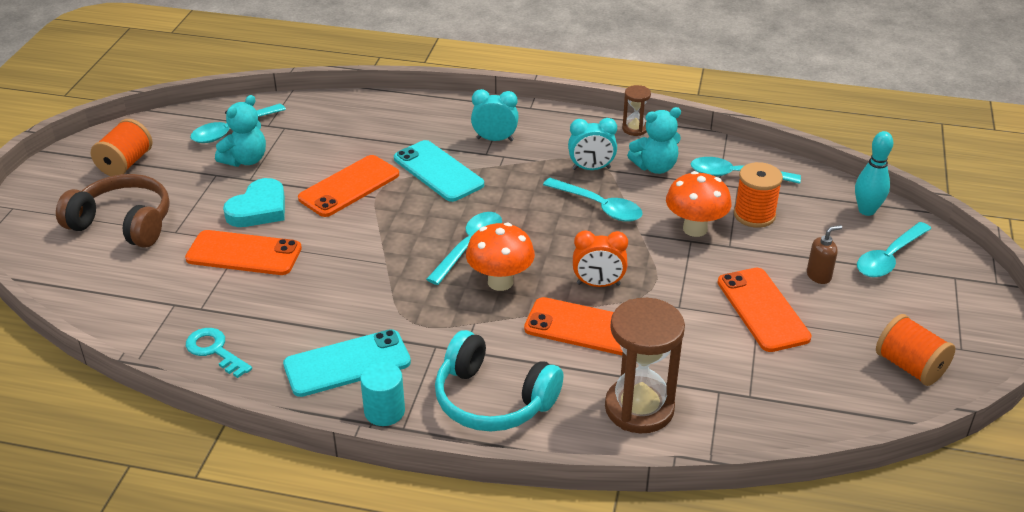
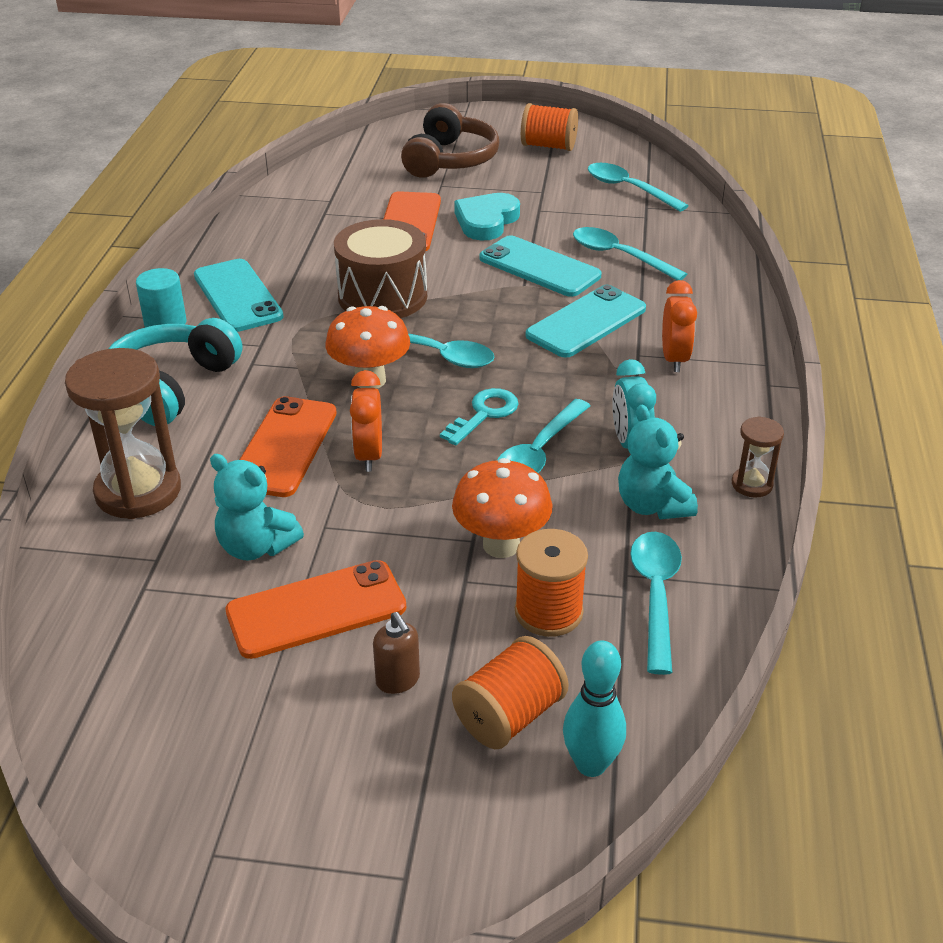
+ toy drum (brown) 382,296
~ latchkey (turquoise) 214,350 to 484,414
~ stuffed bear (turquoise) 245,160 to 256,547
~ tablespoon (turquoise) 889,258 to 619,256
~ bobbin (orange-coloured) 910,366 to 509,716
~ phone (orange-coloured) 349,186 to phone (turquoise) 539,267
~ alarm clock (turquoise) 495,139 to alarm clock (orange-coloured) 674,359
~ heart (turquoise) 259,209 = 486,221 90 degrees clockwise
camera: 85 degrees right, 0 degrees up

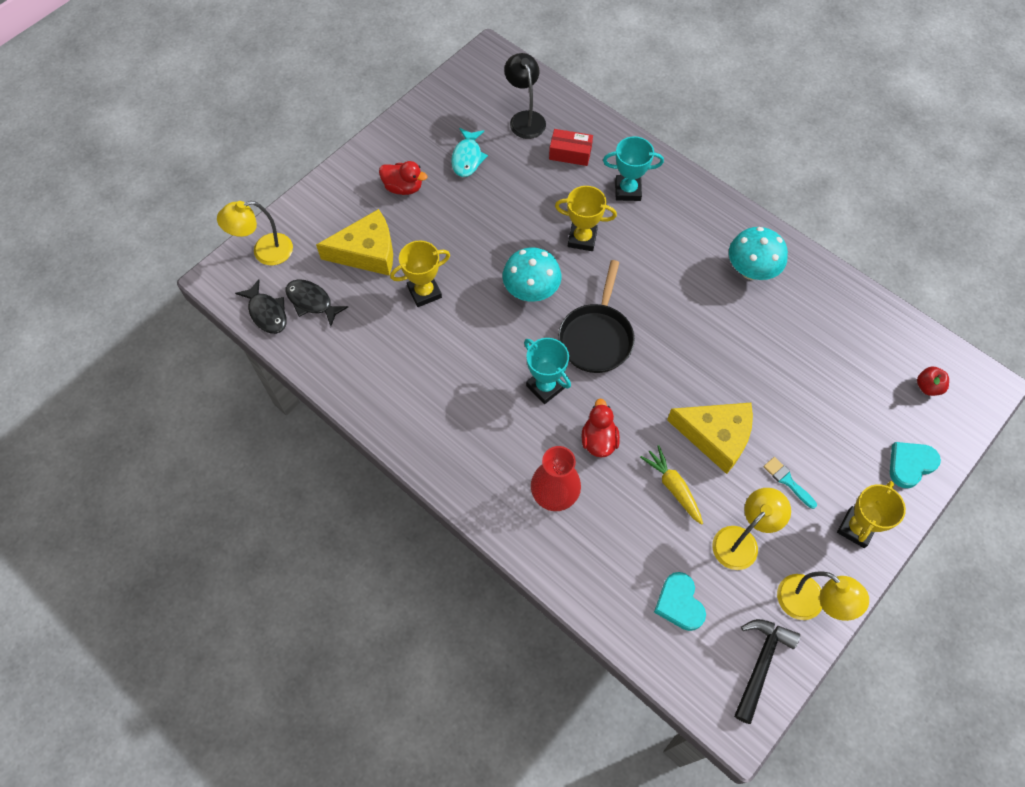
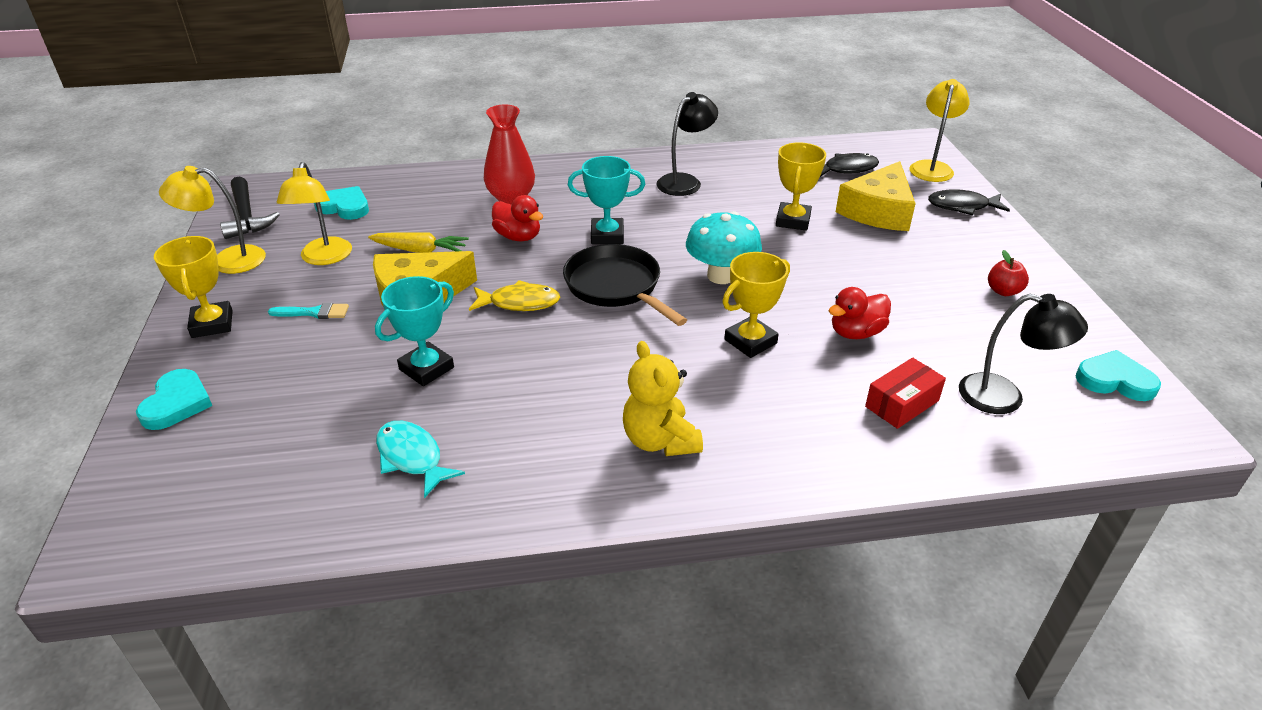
- toadstool (turquoise) 751,270
+ fish (yellow) 519,303
+ stuffed bear (yellow) 660,440
+ reading lamp (jet-black) 685,181
+ heart (turquoise) 1115,380
~ fish (jet-black) 267,313 to 962,206
~ duck (crimson) 403,187 to 856,333
~ fish (turquoise) 467,158 to 412,458
~ award cup (turquoise) 627,190 to 426,368
~ toy apple (crimson) 928,387 to 1003,291
camera: 130 degrees right, 25 degrees down

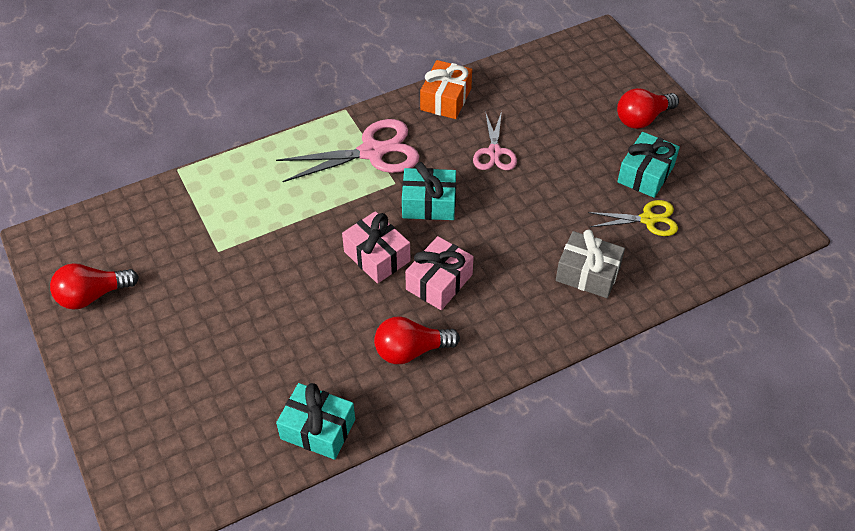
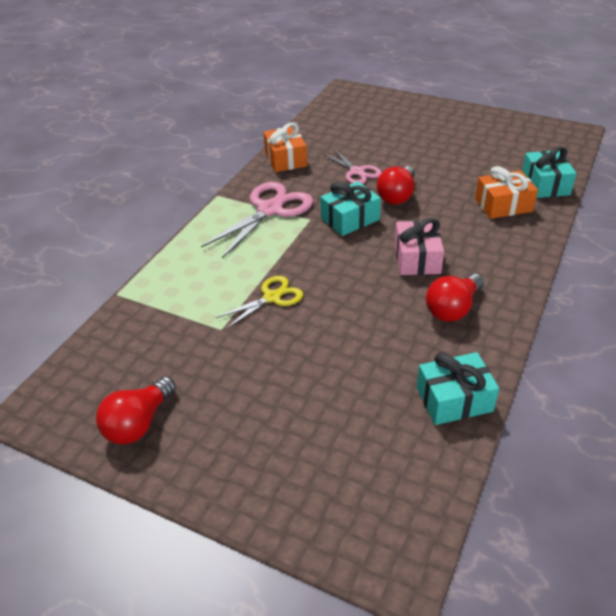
- gift (pink) 377,256
~ pair of scissors (yellow) 648,219 to 272,297
~ bulb (crimson) 642,119 to 397,196
~ gift (turquoise) 645,174 to 545,184
~ gift (gray) 588,273 to gift (orange-coloured) 503,205
camera: 35 degrees left, 10 degrees down

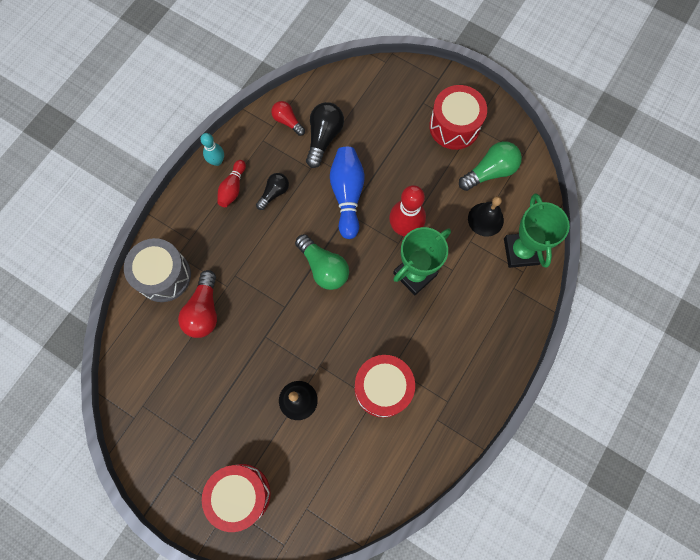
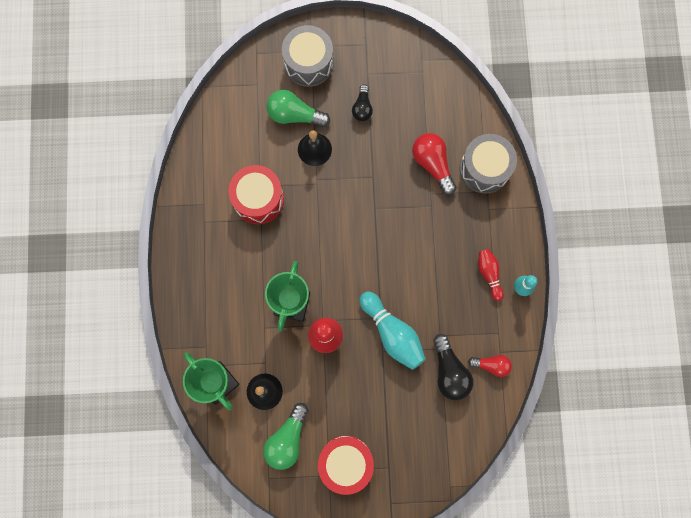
~ bulb (jet-black) 274,193 to 362,108
~ bulb (green) 323,267 to 294,115
~ toy drum (crimson) 240,494 to toy drum (gray) 308,63
~ bowling pin (royal blue) 347,195 to bowling pin (turquoise) 392,333
camera: 145 degrees right, 5 degrees up

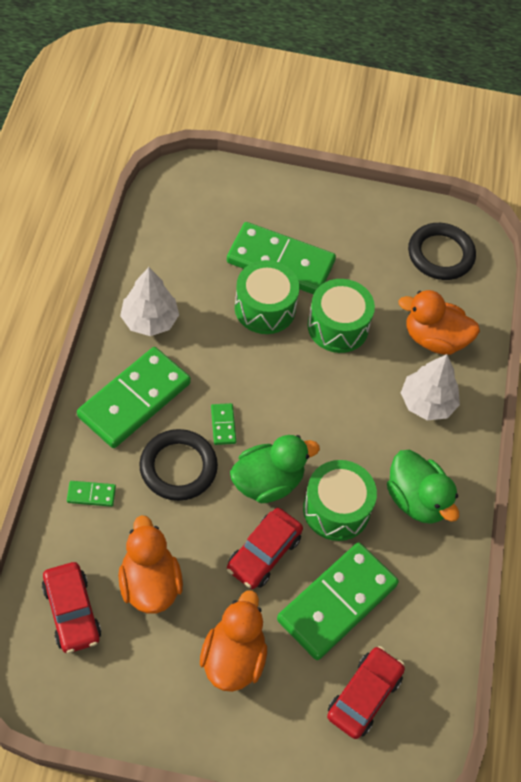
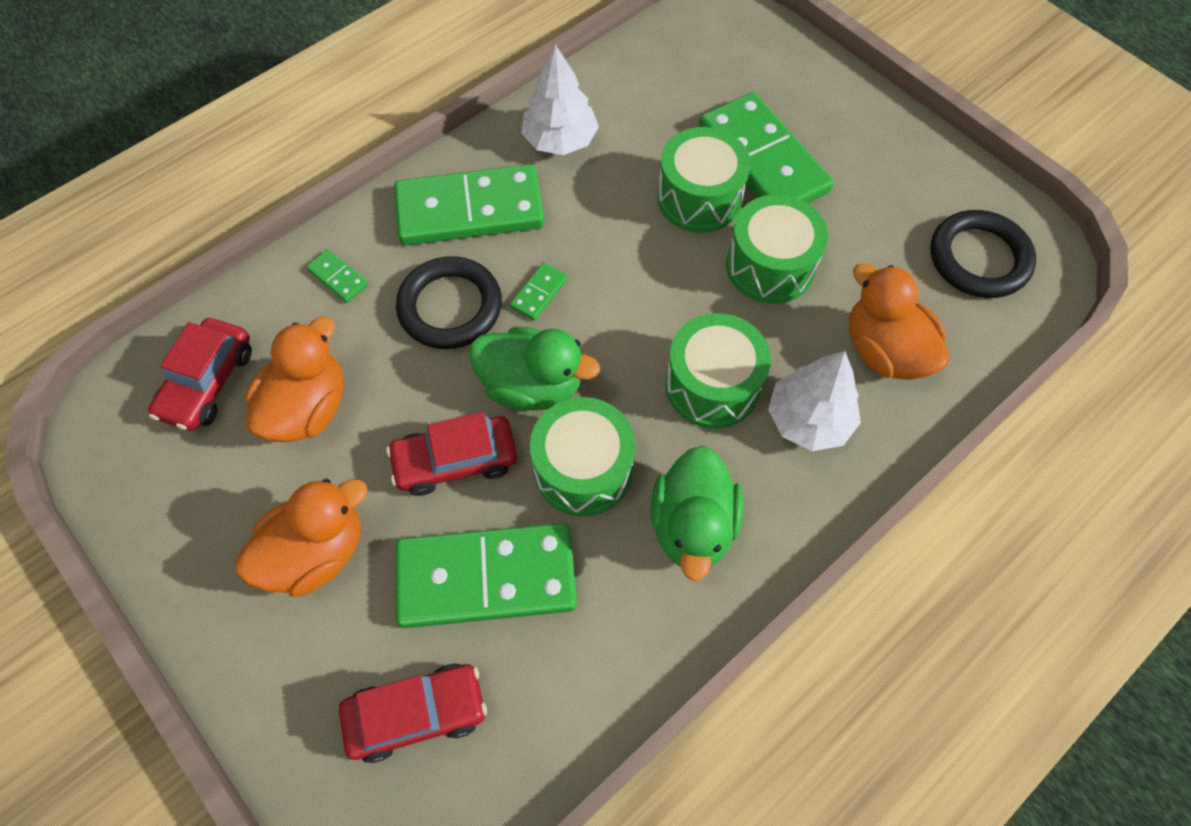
+ toy drum (green) 712,385
camera: 45 degrees right, 5 degrees up

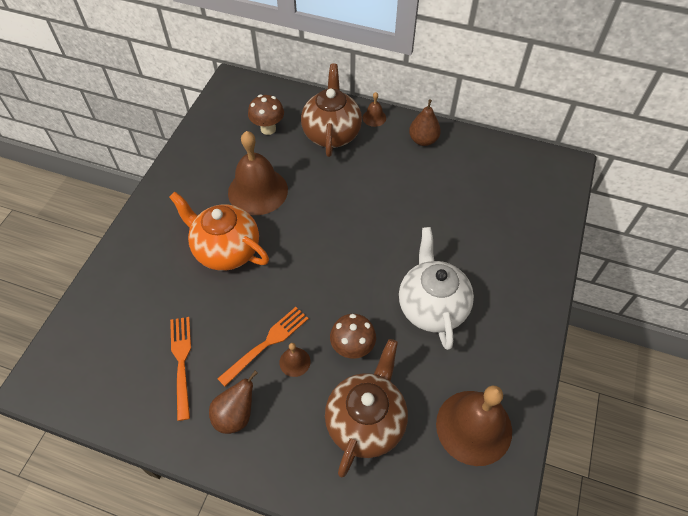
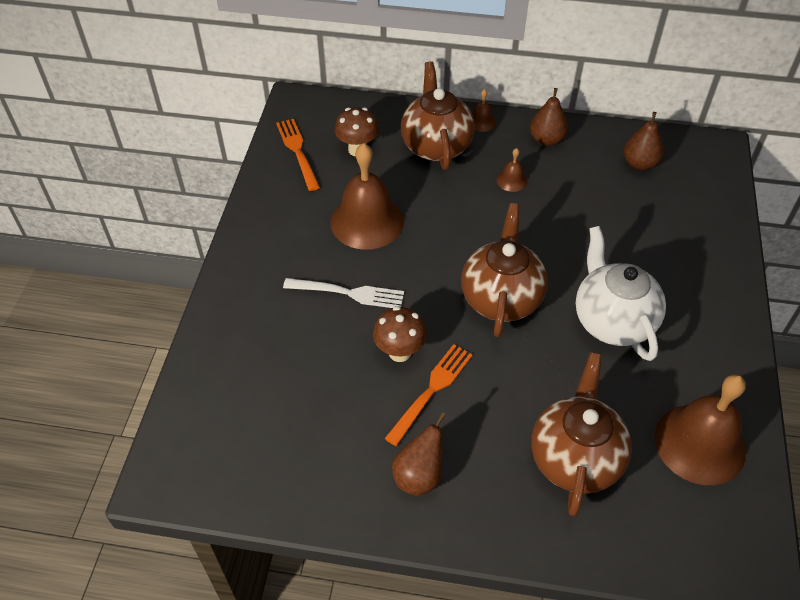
+ tea pot (brown) 501,298
+ pear fruit (brown) 639,163
~ dinner fork (orange-coloured) 181,362 to 297,151
~ bell (brown) 294,362 to 511,180
~ toadstool (brown) 352,348 to 399,352
~ tea pot (orange-coloured) 226,250 to dinner fork (white) 349,293
camera: 10 degrees left, 5 degrees down

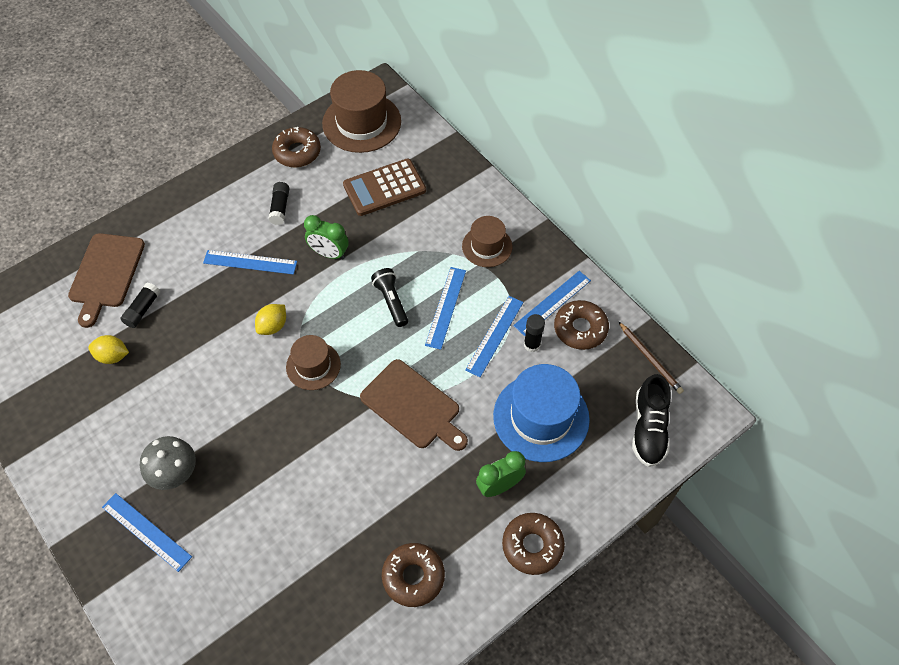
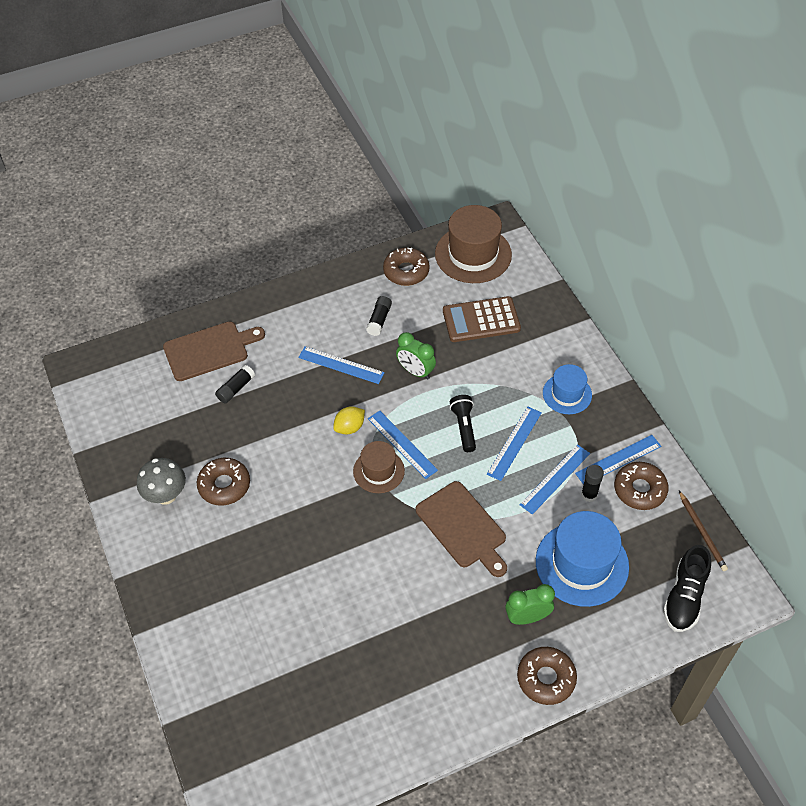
- toy lemon (yellow) 113,356
~ measuring stick (royal blue) 146,532 to 402,444
~ toadstool (gray) 176,474 to 166,496
~ glazed donut (brown) 413,577 to 224,485
~ top hat (brown) 487,246 to top hat (royal blue) 567,394
~ cutting board (brown) 106,274 = 210,350 135 degrees counterclockwise
camera: 15 degrees right, 5 degrees down

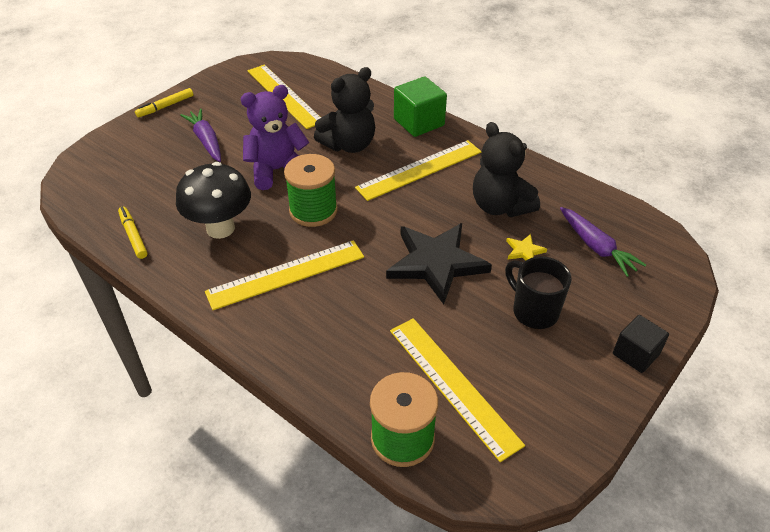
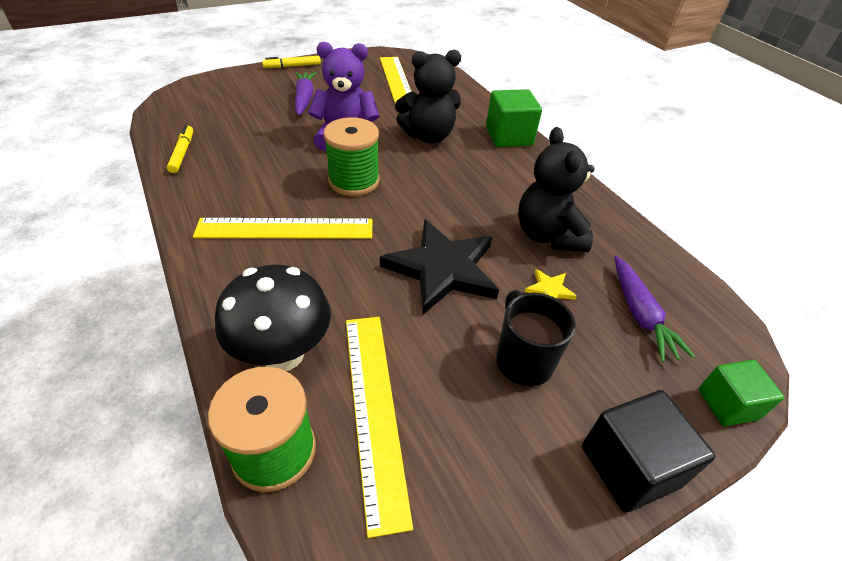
- measuring stick (yellow) 419,169
+ block (green) 727,404
~ toadstool (jet-black) 220,228 to 283,354
~ block (jet-black) 635,354 = 629,466 x1.50
camera: 20 degrees right, 0 degrees up

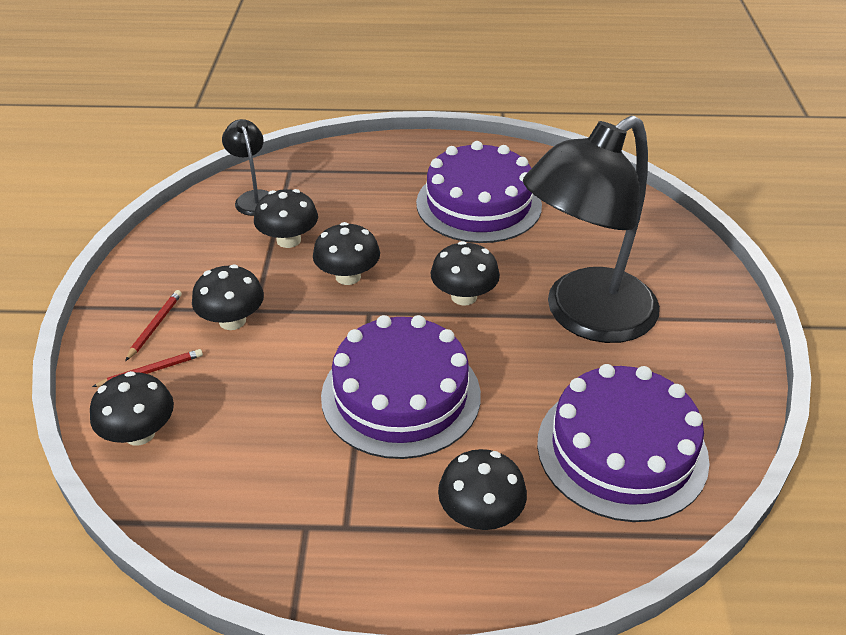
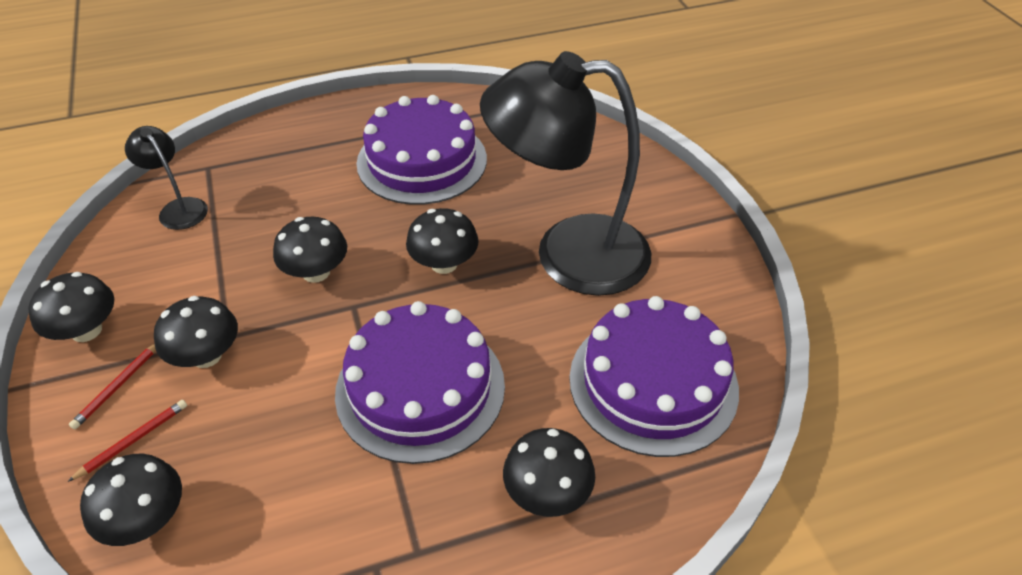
~ toadstool (jet-black) 288,240 to 86,330
~ wooden pencil (crimson) 155,326 = 118,386 150 degrees counterclockwise
~ reading lamp (jet-black) 585,316 = 568,254 60 degrees clockwise
camera: 20 degrees left, 5 degrees up

